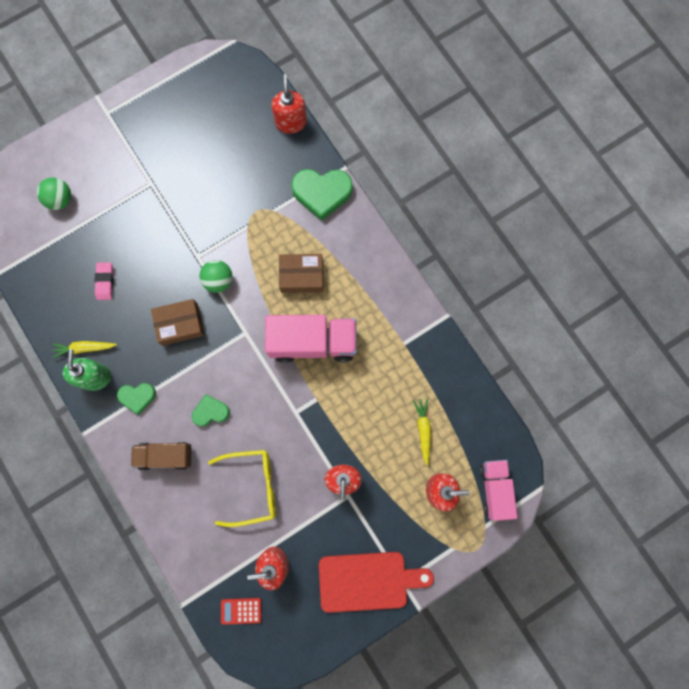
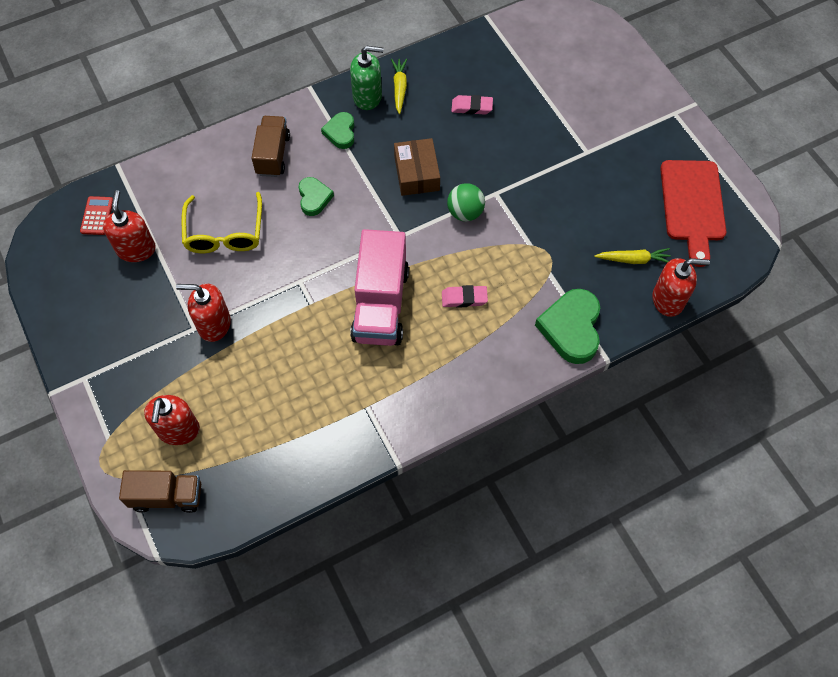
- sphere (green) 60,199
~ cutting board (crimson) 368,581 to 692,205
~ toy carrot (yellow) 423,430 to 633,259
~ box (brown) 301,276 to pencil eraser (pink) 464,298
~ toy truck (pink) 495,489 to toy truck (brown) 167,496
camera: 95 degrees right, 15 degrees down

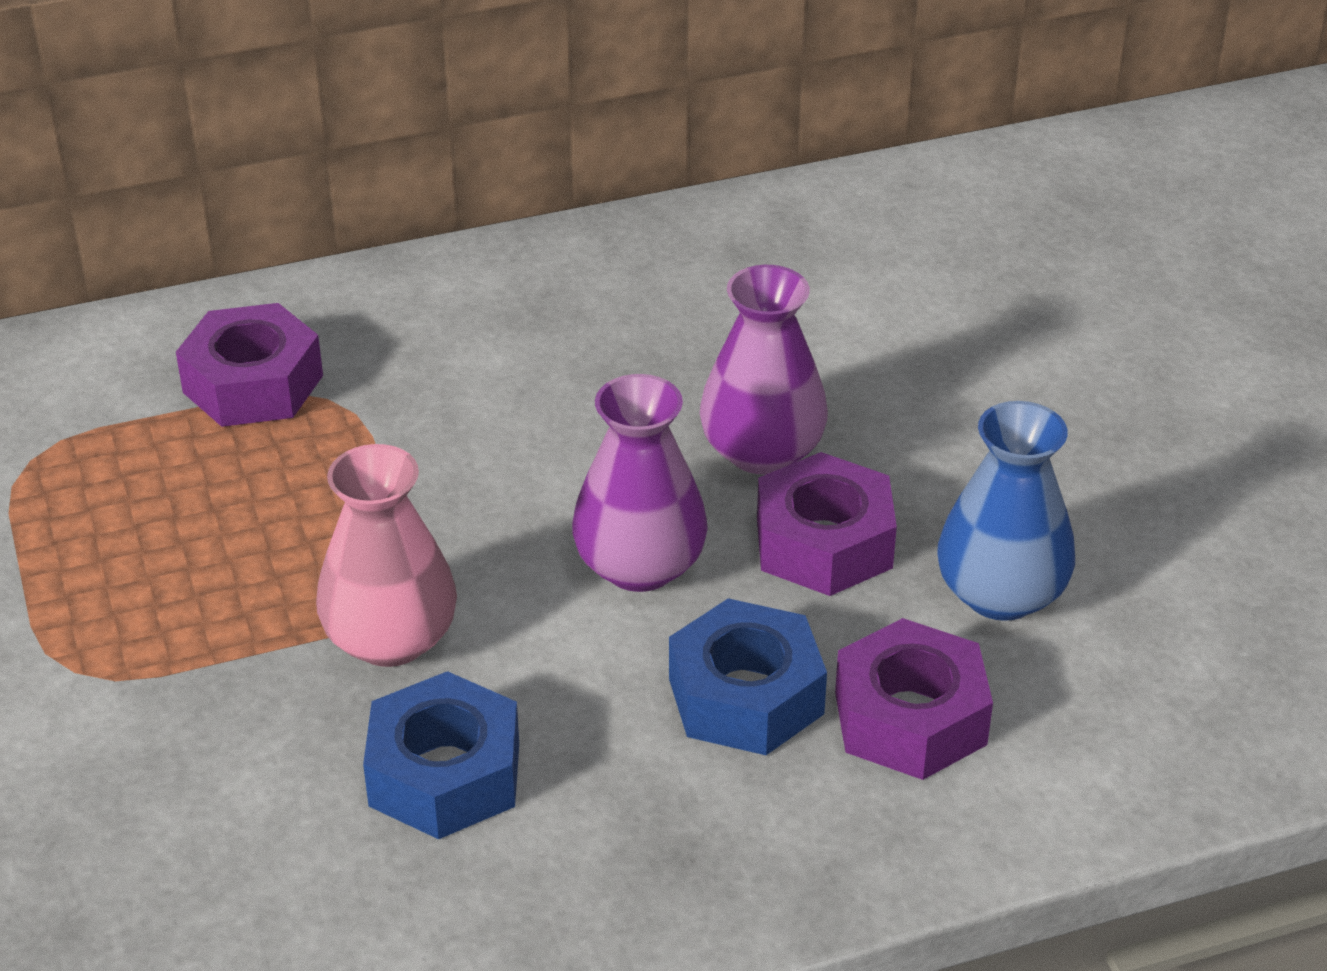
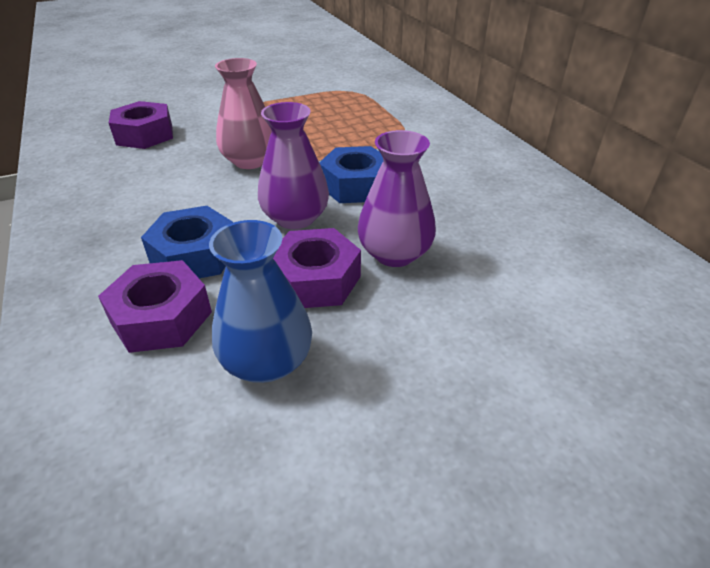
~ nut (violet) 253,384 to 145,135
~ nut (royal blue) 445,774 to 355,185
camera: 85 degrees right, 0 degrees up

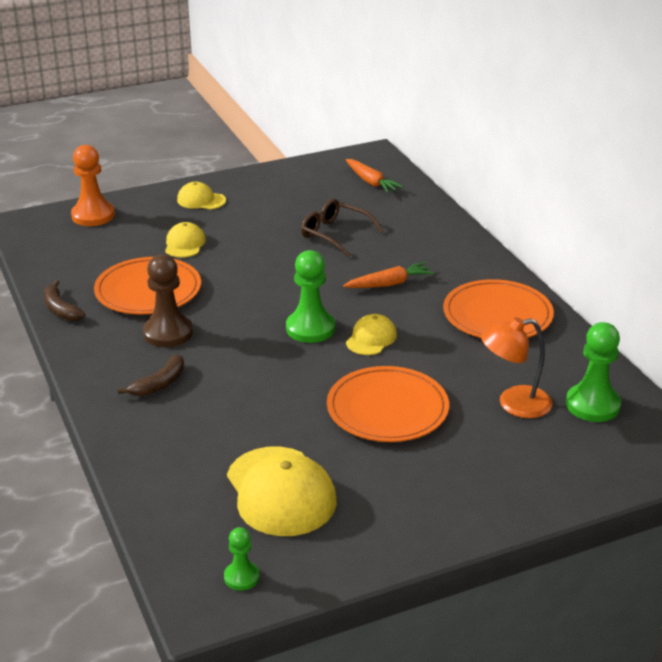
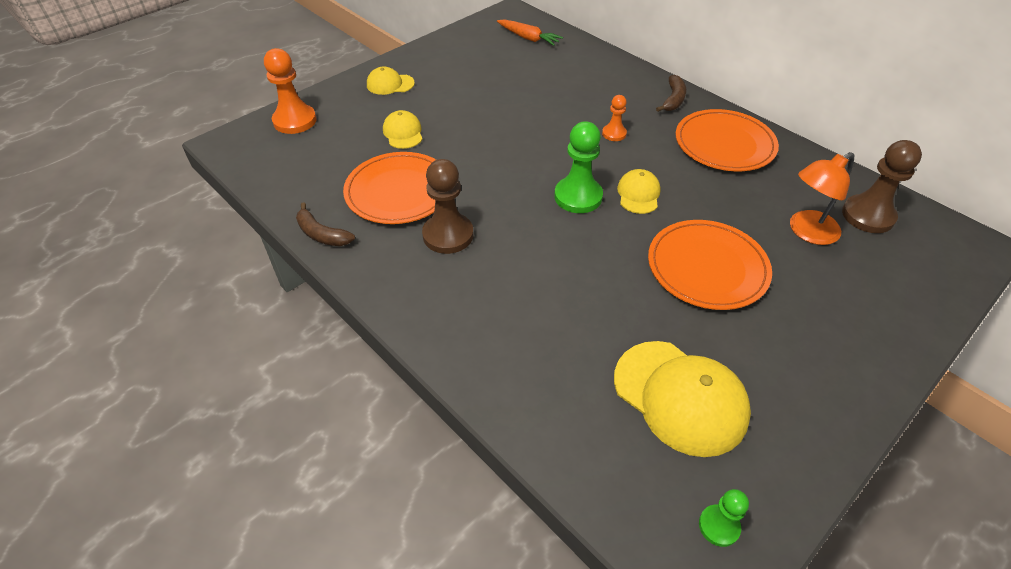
- glasses (brown) 335,234
~ toy banana (brown) 159,384 to 673,99
~ toy carrot (orange-coloured) 389,284 to chess pawn (orange-coloured) 614,134
~ chess pawn (green) 592,405 to chess pawn (brown) 868,216
camera: 20 degrees left, 15 degrees up

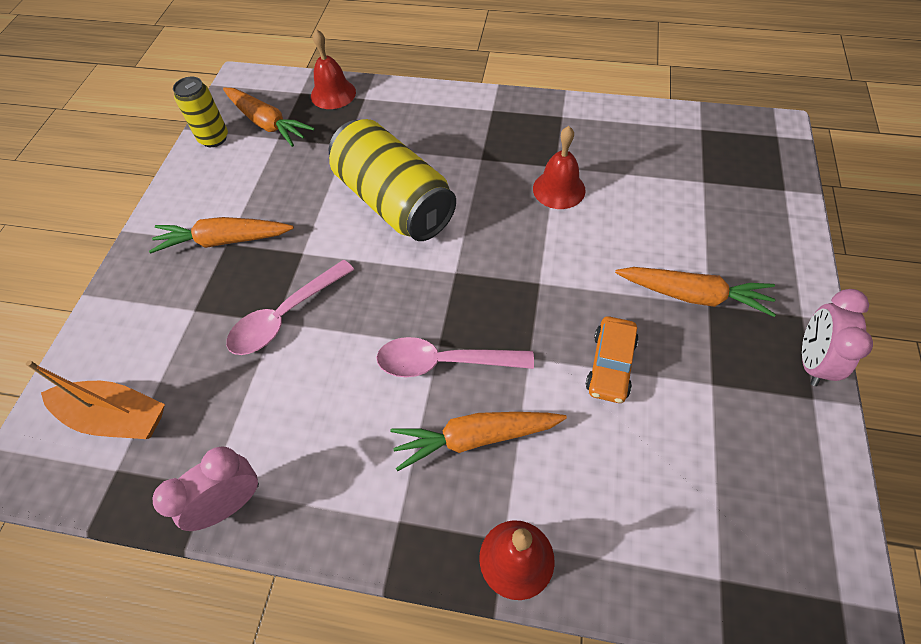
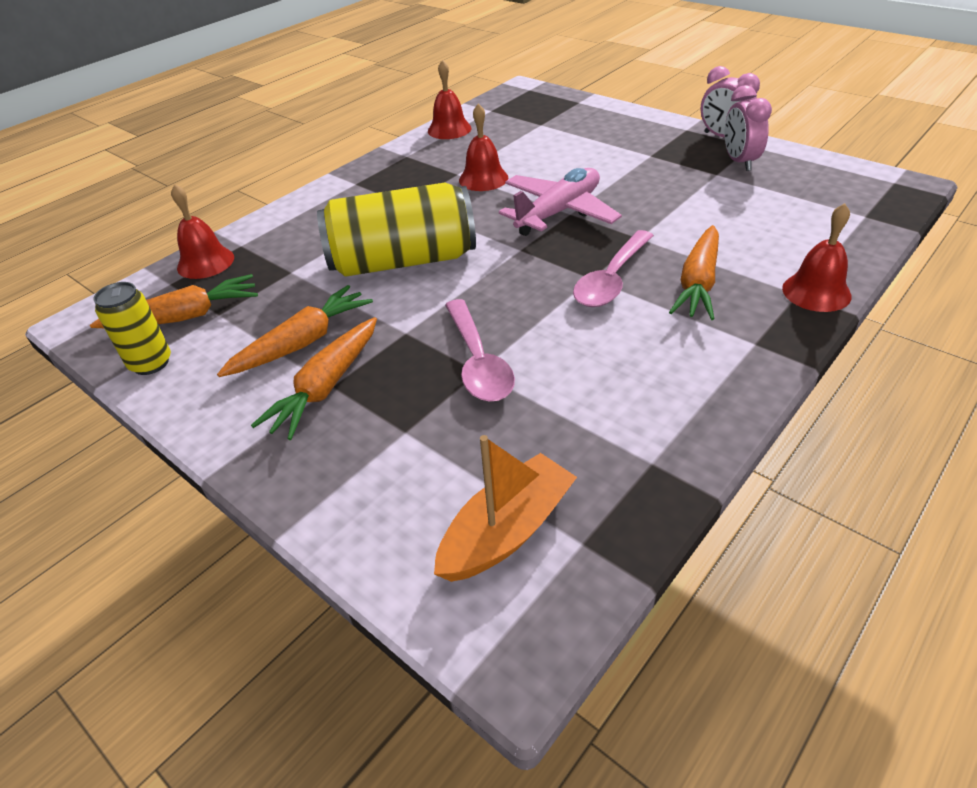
- toy car (orange-coloured) 610,365
+ bell (crimson) 449,129
+ plane (pink) 559,212
~ alarm clock (pink) 230,503 to 739,162
~ toy carrot (orange-coloured) 693,295 to 302,343
camera: 60 degrees left, 15 degrees down

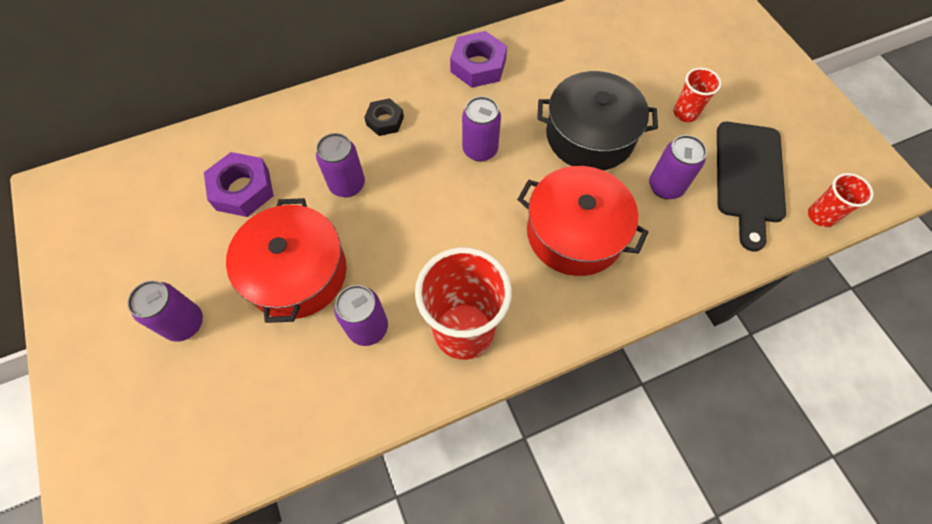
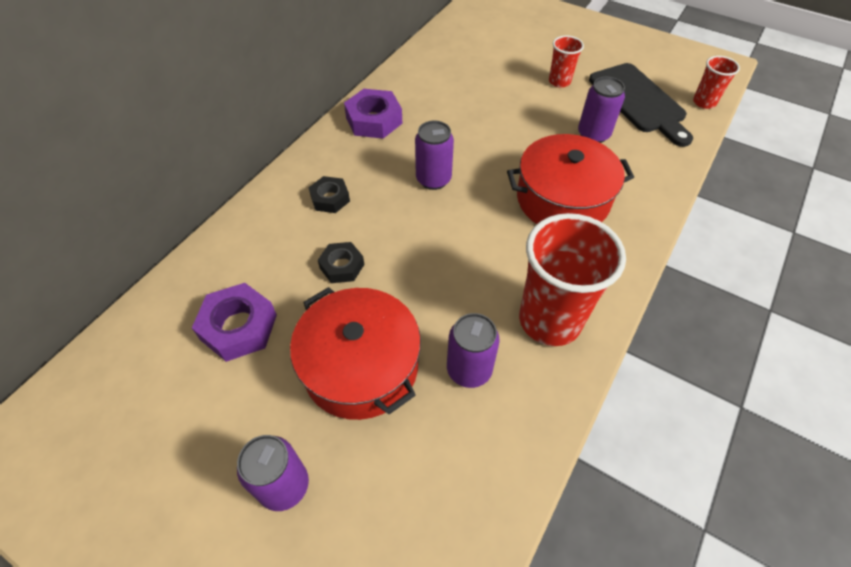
- stockpot (jet-black) 590,135
~ can (violet) 347,185 to nut (jet-black) 342,266
camera: 35 degrees left, 10 degrees down

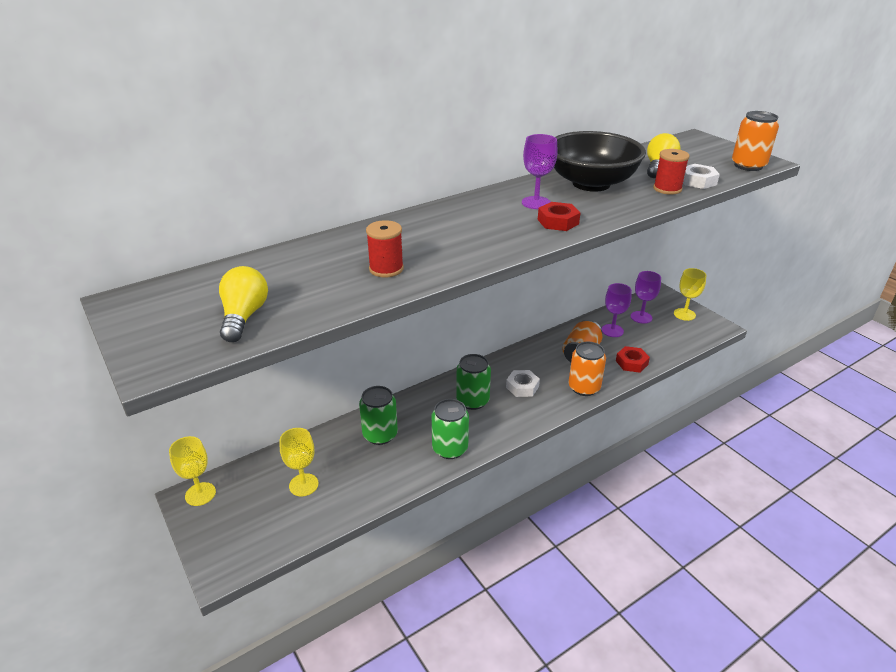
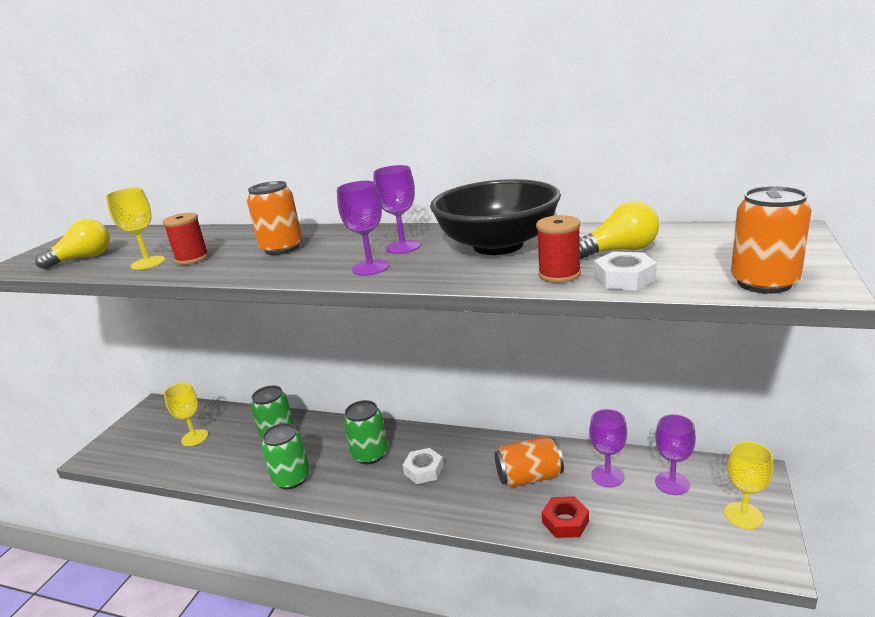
~ chalice (yellow) 200,494 to 148,263
~ can (orange-coloured) 584,387 to 282,248
~ nut (crimson) 558,222 to chalice (violet) 370,268
camera: 55 degrees right, 10 degrees down

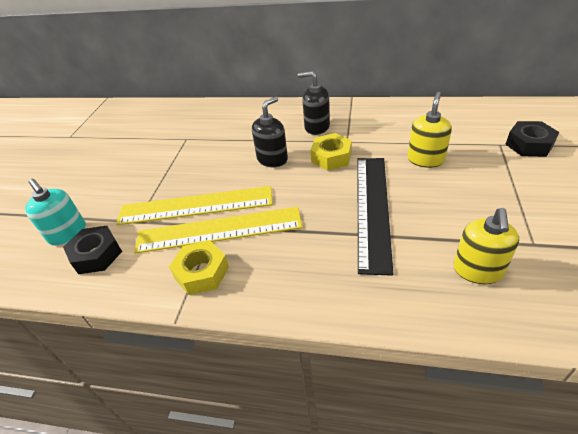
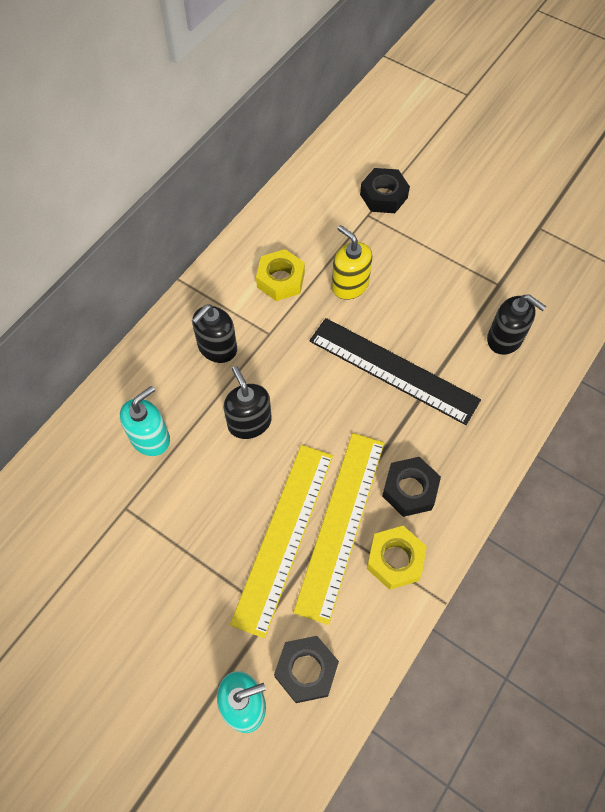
+ pump bottle (turquoise) 150,438
+ nut (jet-black) 409,490
~ nut (yellow) 331,157 to 280,280
~ pump bottle (yellow) 477,270 to pump bottle (jet-black) 505,339
camera: 70 degrees left, 20 degrees up

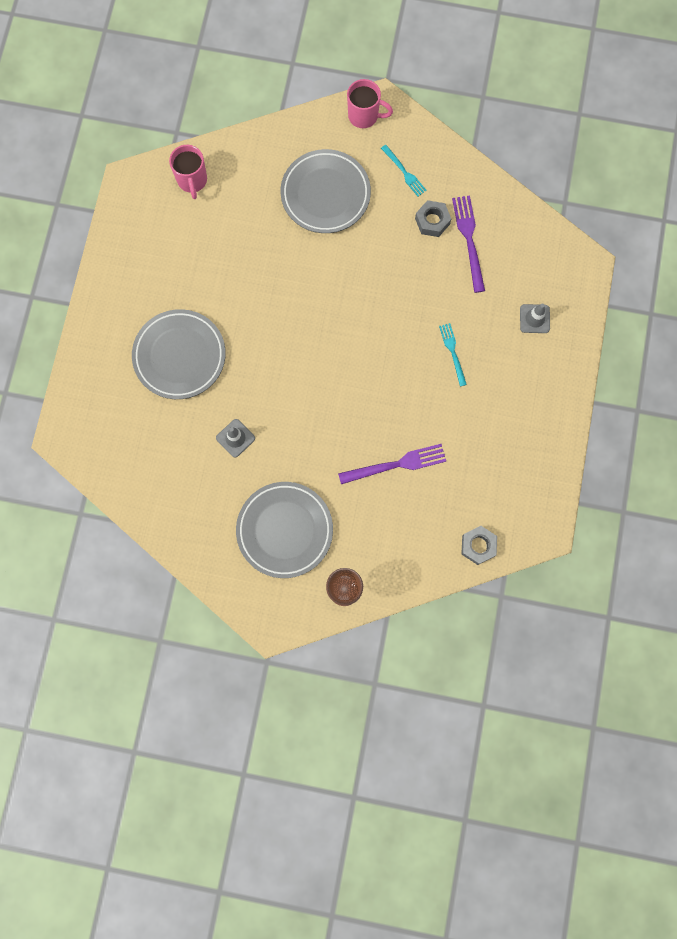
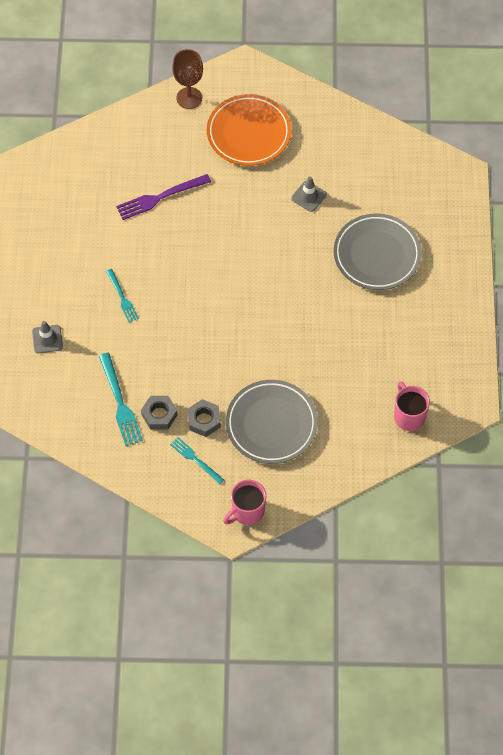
~ nut (gray) 478,546 to 204,420
~ plate (gray) 285,530 to plate (orange-coloured) 249,133
~ dinner fork (violet) 468,239 to dinner fork (turquoise) 120,403
~ mug (pink) 364,116 = 247,511 45 degrees counterclockwise
camera: 170 degrees right, 15 degrees down

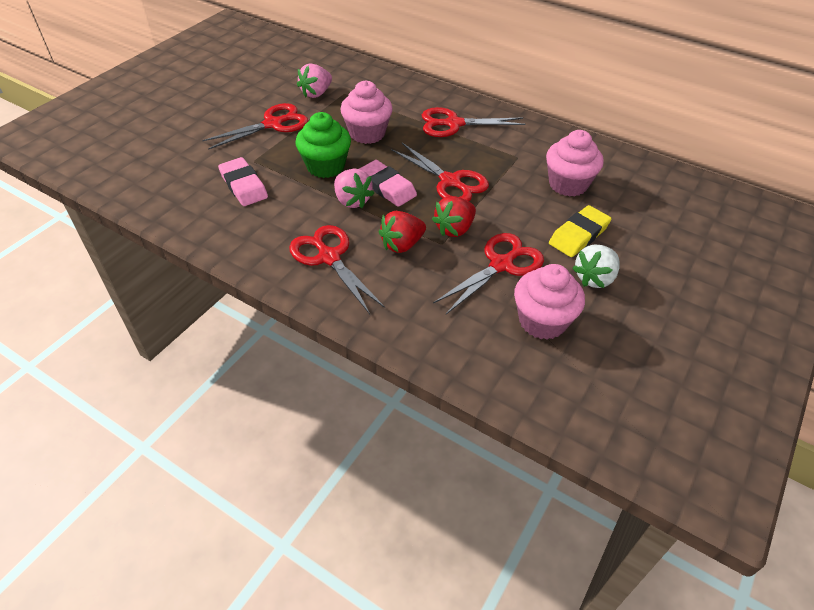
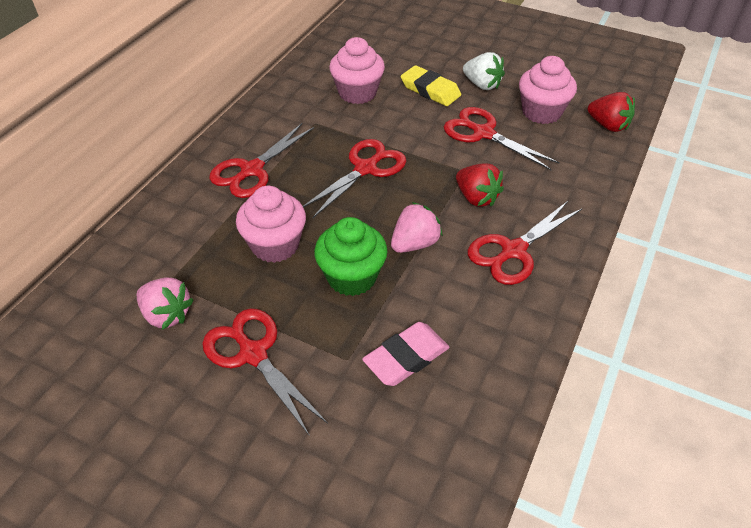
- pencil eraser (pink) 387,187
~ berry (crimson) 454,229 to 608,125
~ pair of scissors (crimson) 453,124 = 252,170 45 degrees clockwise
camera: 95 degrees left, 0 degrees up

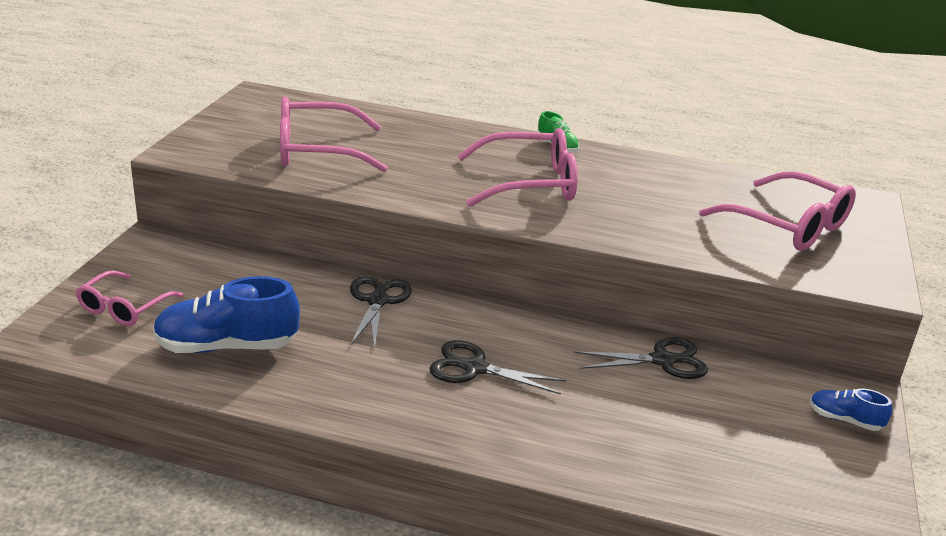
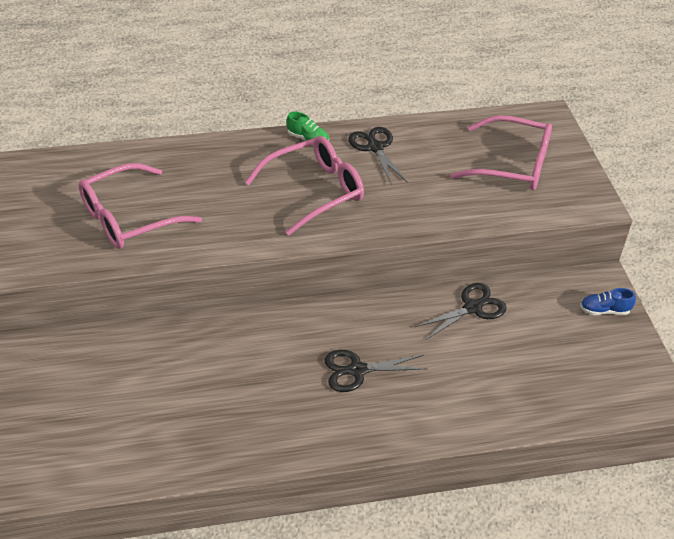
- glasses (pink) 124,307
- sneaker (royal blue) 227,346
~ pair of scissors (jet-black) 377,301 to 375,147
camera: 25 degrees left, 15 degrees up

